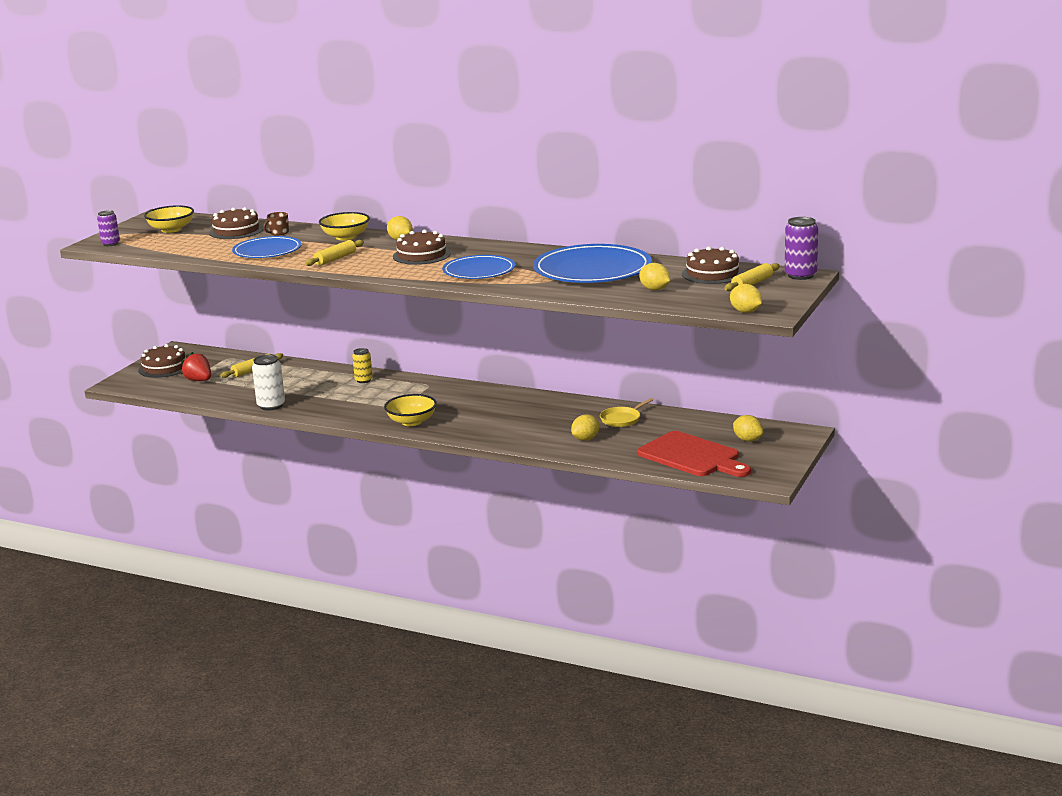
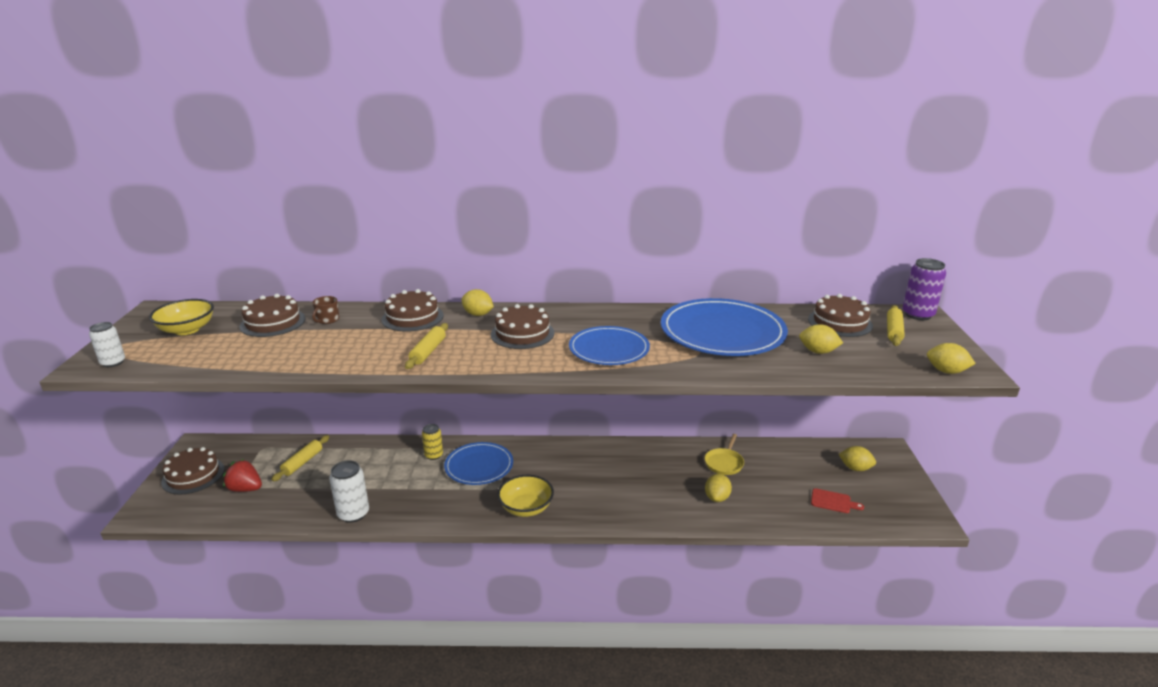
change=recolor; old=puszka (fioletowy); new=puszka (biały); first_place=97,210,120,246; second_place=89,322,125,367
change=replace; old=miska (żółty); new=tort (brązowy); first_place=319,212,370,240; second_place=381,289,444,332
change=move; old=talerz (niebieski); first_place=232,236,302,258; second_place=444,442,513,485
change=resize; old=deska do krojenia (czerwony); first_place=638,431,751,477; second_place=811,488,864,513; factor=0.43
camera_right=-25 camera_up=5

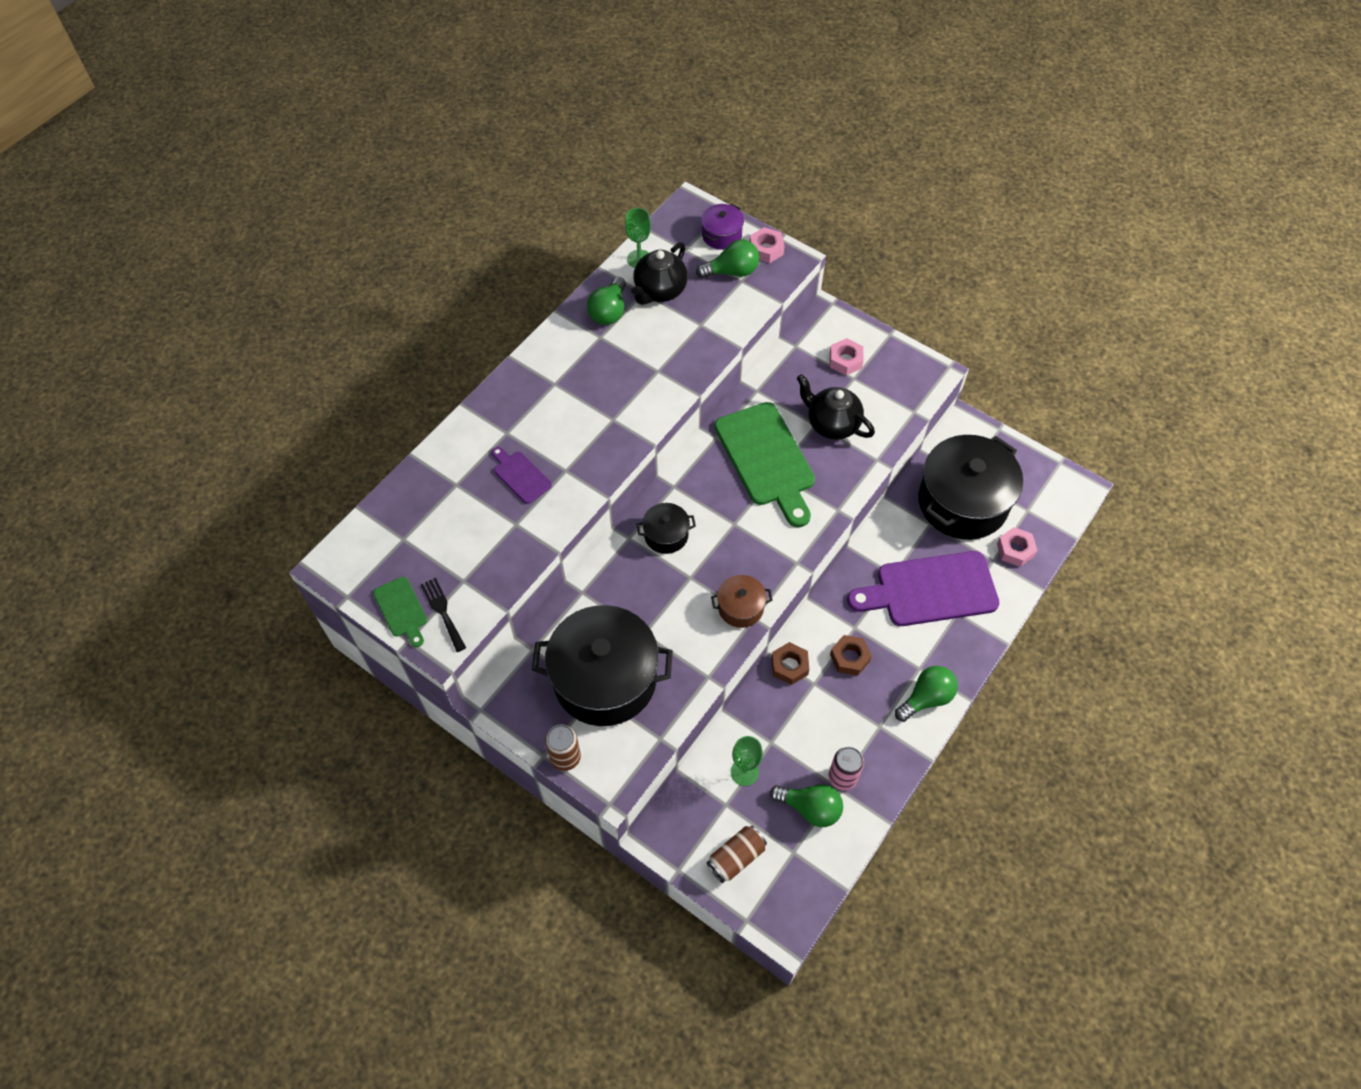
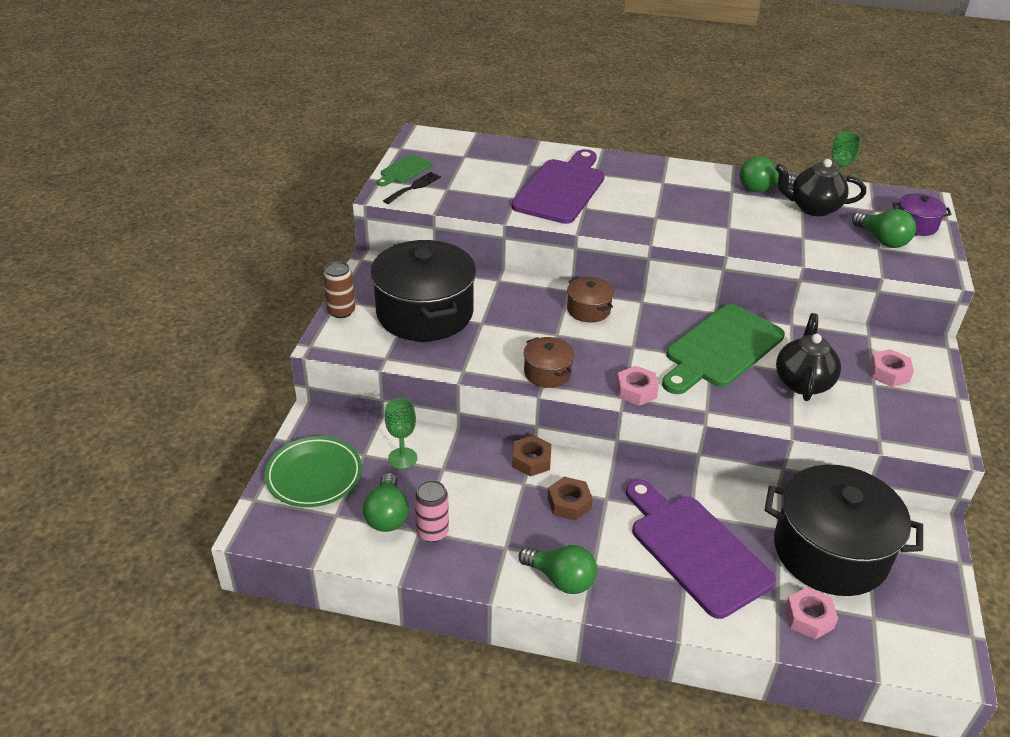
change=replace; old=puszka (brązowy); new=talerz (zielony); first_place=706,826,767,883; second_place=265,436,362,507
change=resize; old=deska do krojenia (fioletowy); first_place=491,447,552,504; second_place=512,149,605,224; factor=2.09
change=recolor; old=garnek (czarny); new=garnek (brązowy); first_place=636,503,696,554; second_place=567,277,614,323
change=move; old=nakrętka (różowy); first_place=750,227,785,263; second_place=617,366,659,406
camera_right=65 camera_up=-20

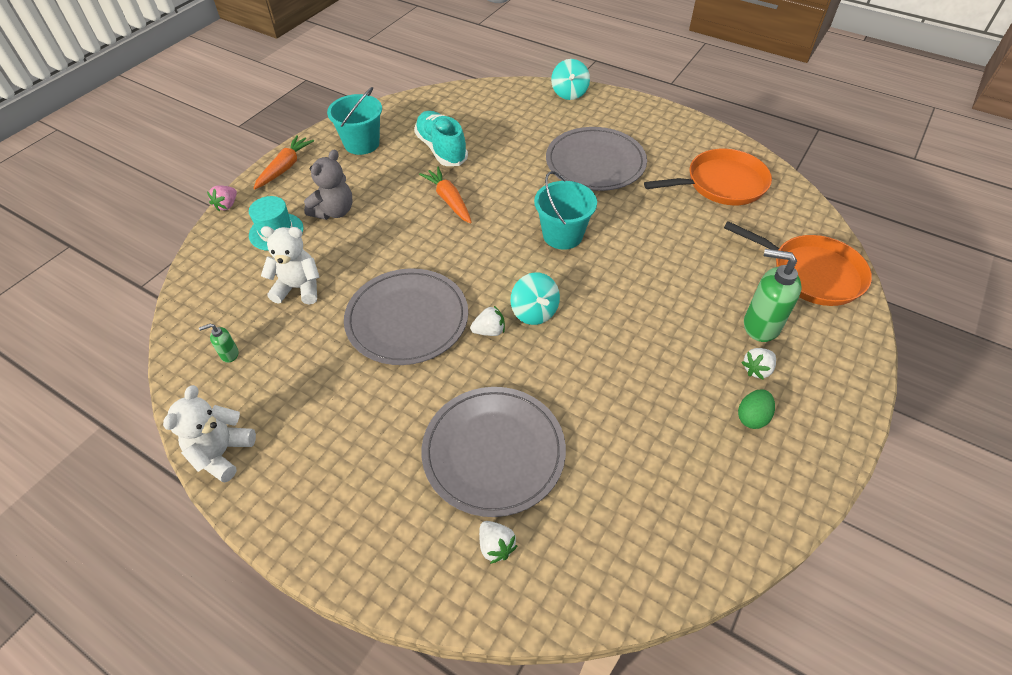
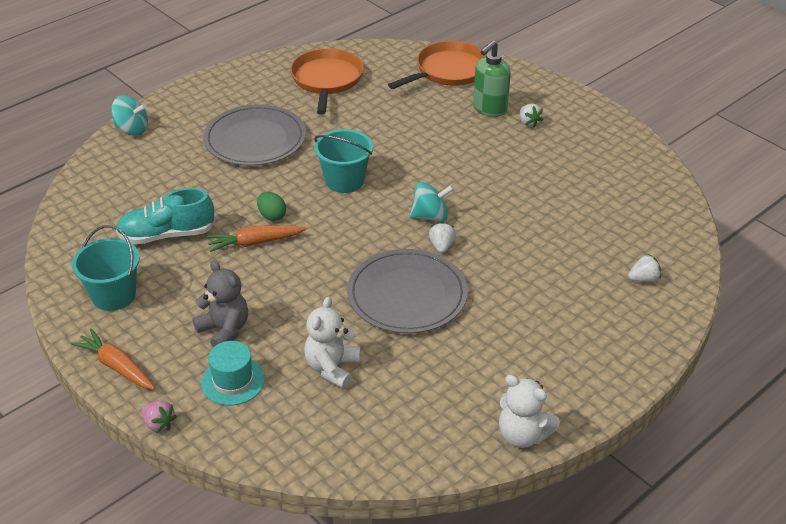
change=move; old=jajko (zielony); first_place=738,389,775,429; second_place=257,192,286,221
change=delete; old=dozownik mydła (zielony); first_place=199,324,238,363
change=delete; old=talerz (szary); first_place=421,387,566,517
camera_right=-75 camera_up=-10

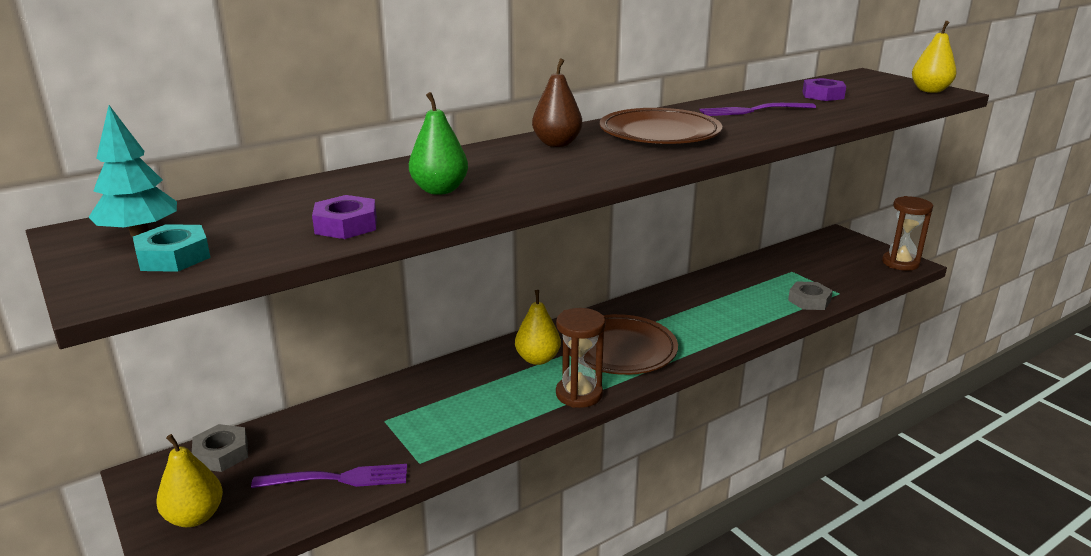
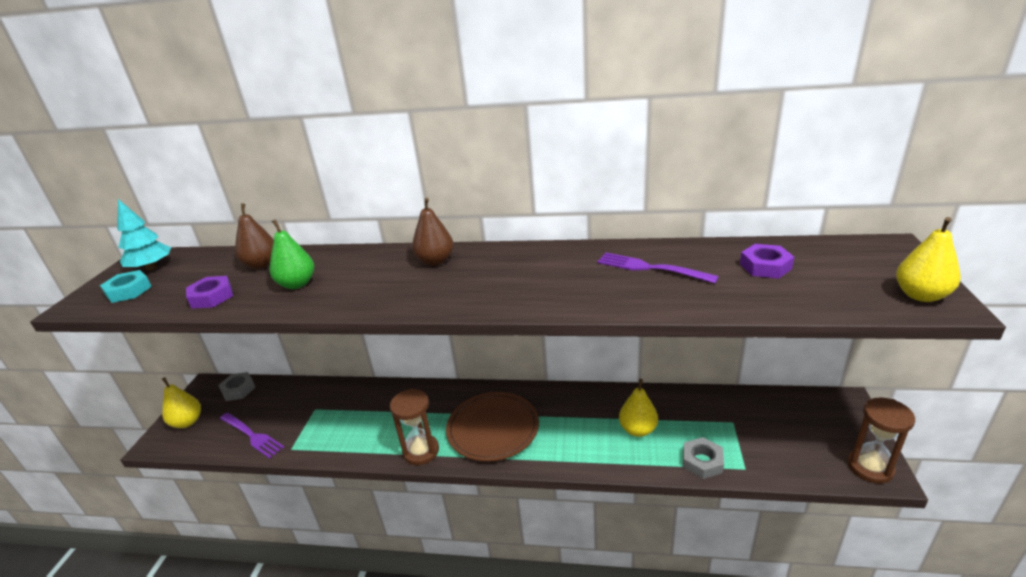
change=insert; new=gruszka (brązowy); second_place=235,203,274,269
change=move; old=gruszka (żółty); first_place=515,290,561,365; second_place=619,379,658,437
change=delete; old=talerz (brązowy); first_place=600,108,722,144
camera_right=45 camera_up=5

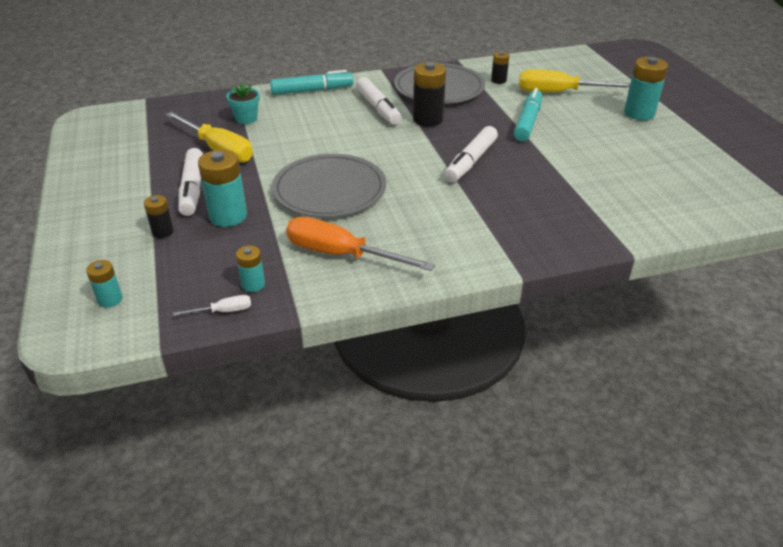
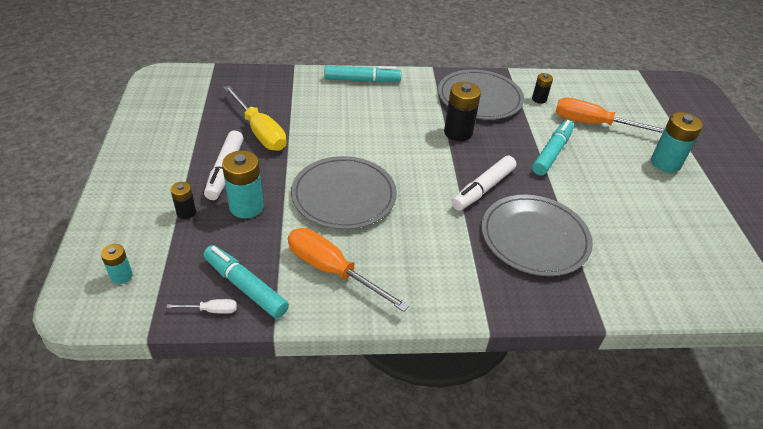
change=replace; old=bateria (turkusowy); new=flamaster (turkusowy); first_place=236,245,265,292; second_place=204,245,289,318
change=insert; new=talerz (szary); second_place=481,195,593,276
change=recolor; old=śrubokręt (żółty); new=śrubokręt (pomarańczowy); first_place=519,69,630,92; second_place=556,98,664,133
change=delete; old=doniczka (turkusowy); first_place=226,82,260,124
change=delete; old=flamaster (biały); first_place=356,77,402,125
camera_right=10 camera_up=5

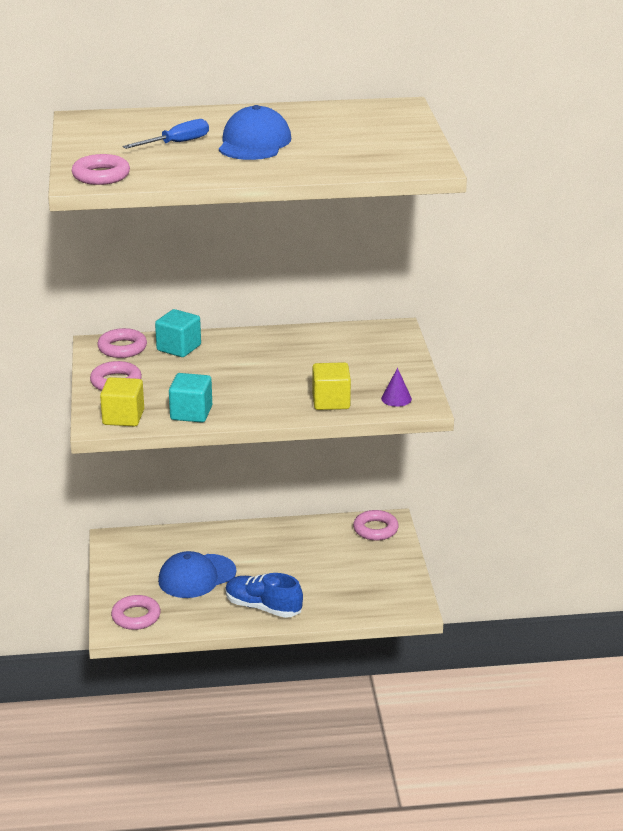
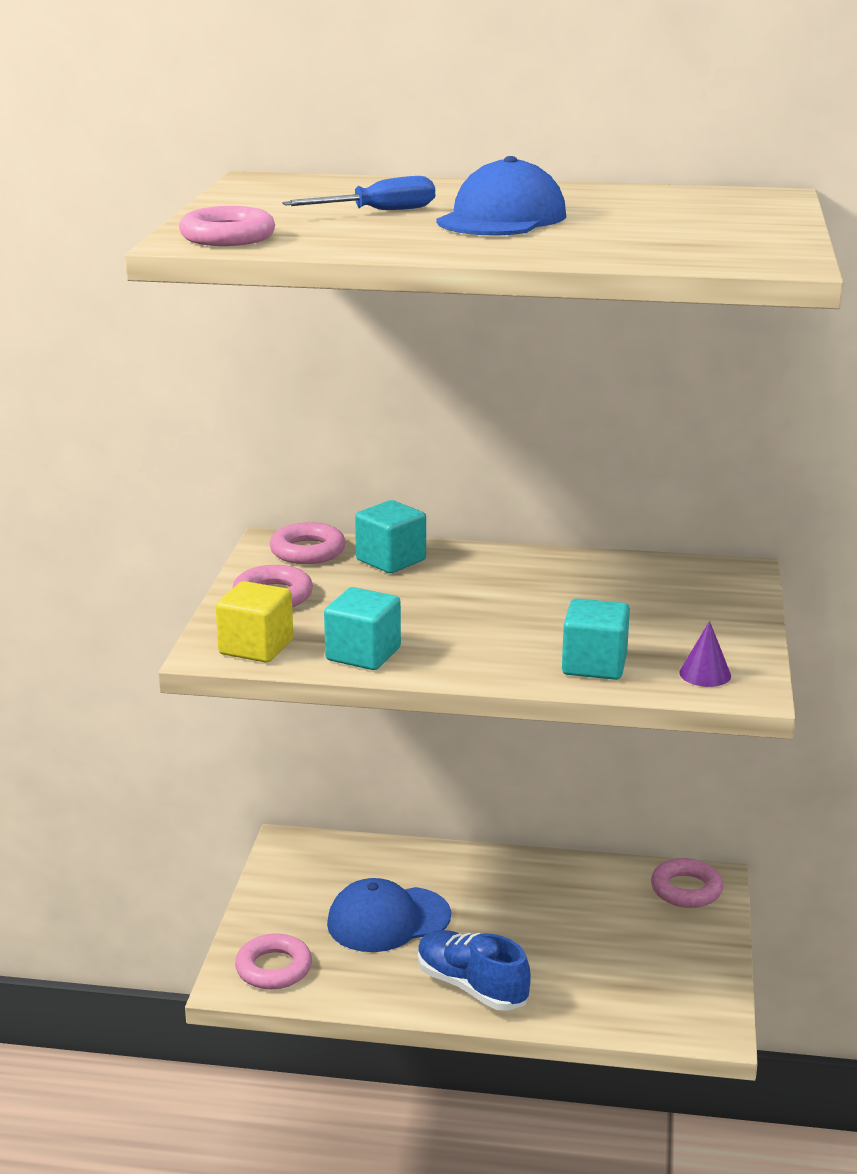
change=recolor; old=sześcian (żółty); new=sześcian (turkusowy); first_place=312,362,351,410; second_place=562,598,630,680
camera_right=15 camera_up=-5

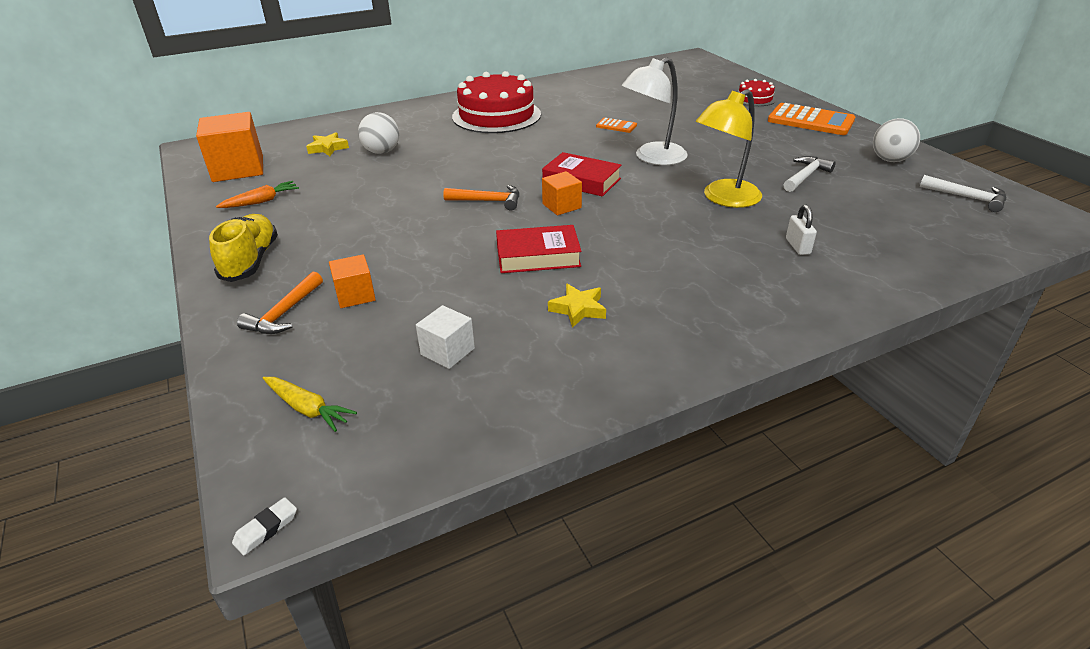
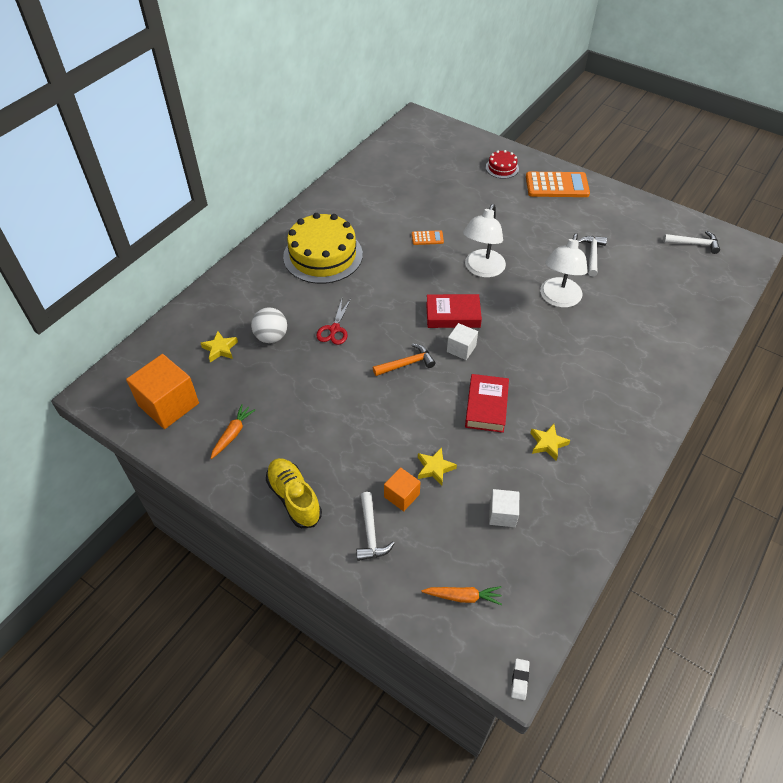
change=recolor; old=tort (czerwony); new=tort (żółty); first_place=452,71,541,133; second_place=283,213,363,284
change=insert; new=nożyczki (czerwony); second_place=316,299,351,345
change=recolor; old=młotek (pomarańczowy); new=młotek (biały); first_place=237,272,323,334; second_place=356,492,395,561
change=insert; new=gwiazda (żółty); second_place=418,447,457,486
change=recolor; old=marchewka (żółty); new=marchewka (pomarańczowy); first_place=263,377,357,432; second_place=422,586,502,605
change=recolor; old=sześcian (pomarańczowy); new=sześcian (biały); first_place=542,171,582,215; second_place=447,323,478,360
change=rotate; old=książka (czerwony); first_place=496,225,581,273; second_place=465,374,509,433; degrees=-45
change=recolor; old=lampka (żółty); new=lampka (biały); first_place=696,89,762,208; second_place=540,233,588,308
change=delete; old=kłódka (biały); first_place=786,205,817,255
change=delete; old=piłka (biały); first_place=873,118,920,162
camera_right=-30 camera_up=15

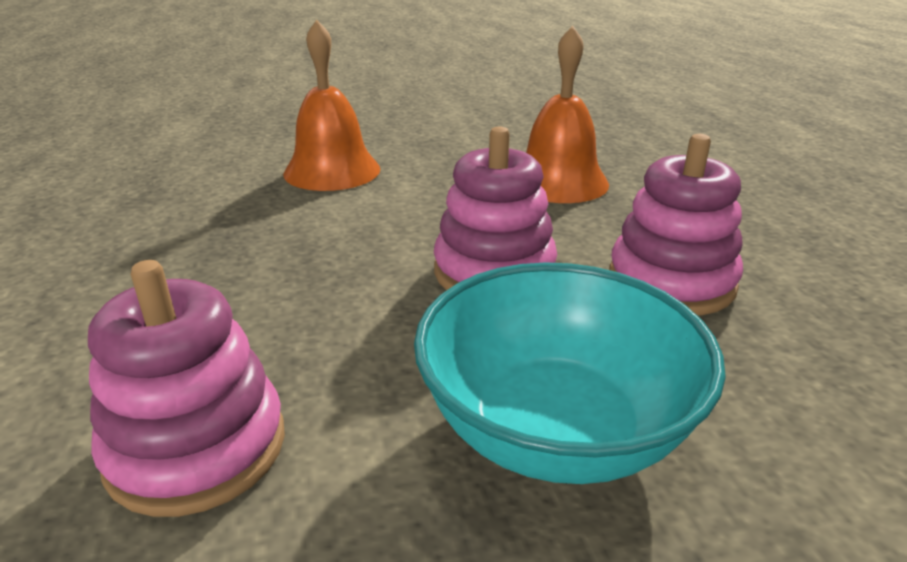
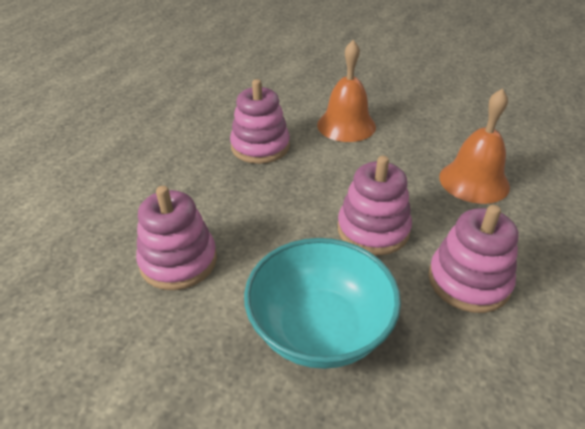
change=insert; new=zabawka nakładanka (różowy); second_place=230,79,290,164
camera_right=35 camera_up=10

